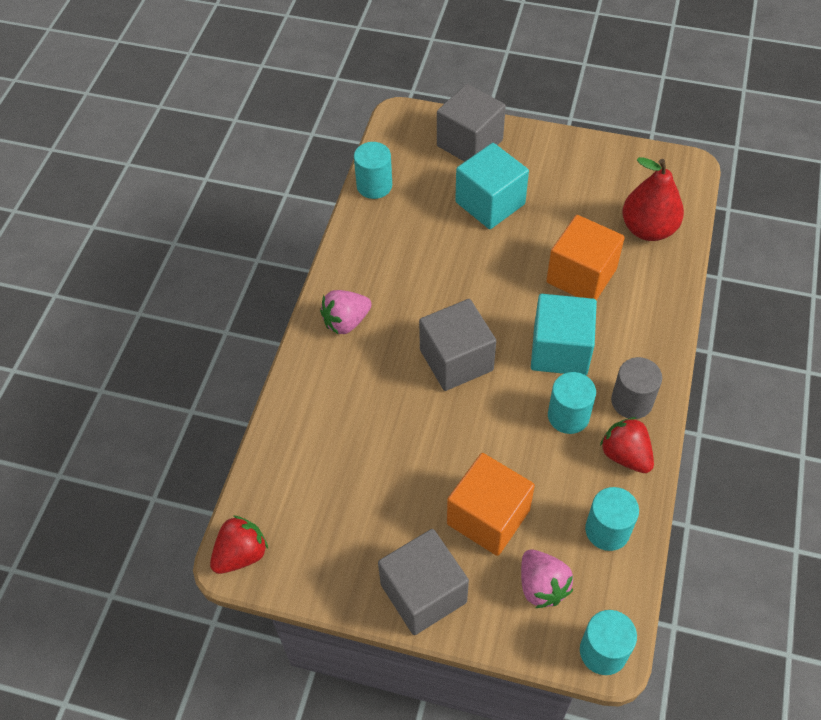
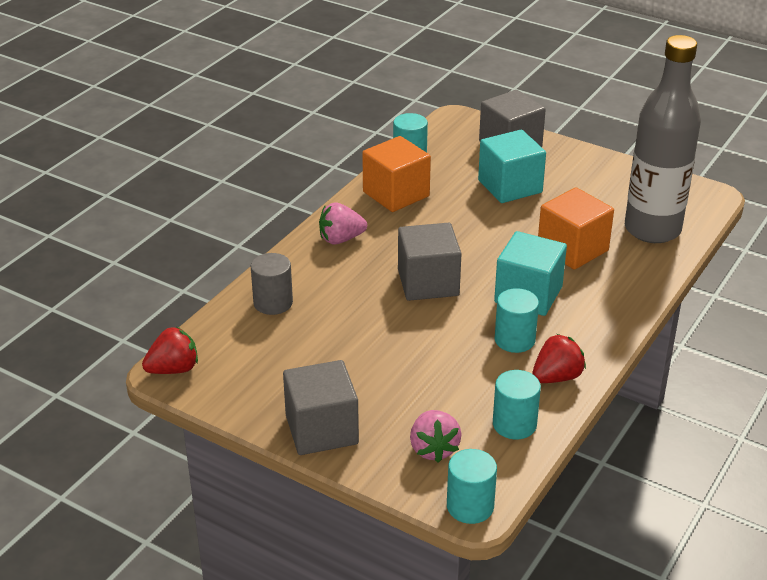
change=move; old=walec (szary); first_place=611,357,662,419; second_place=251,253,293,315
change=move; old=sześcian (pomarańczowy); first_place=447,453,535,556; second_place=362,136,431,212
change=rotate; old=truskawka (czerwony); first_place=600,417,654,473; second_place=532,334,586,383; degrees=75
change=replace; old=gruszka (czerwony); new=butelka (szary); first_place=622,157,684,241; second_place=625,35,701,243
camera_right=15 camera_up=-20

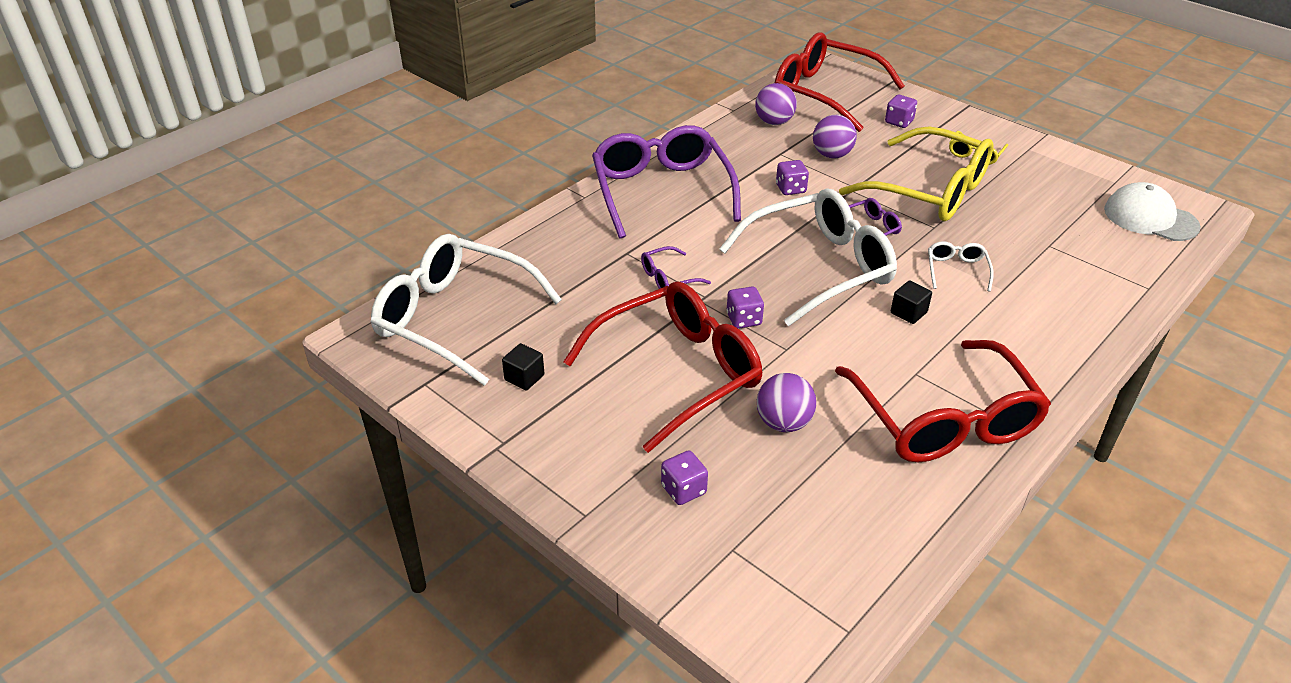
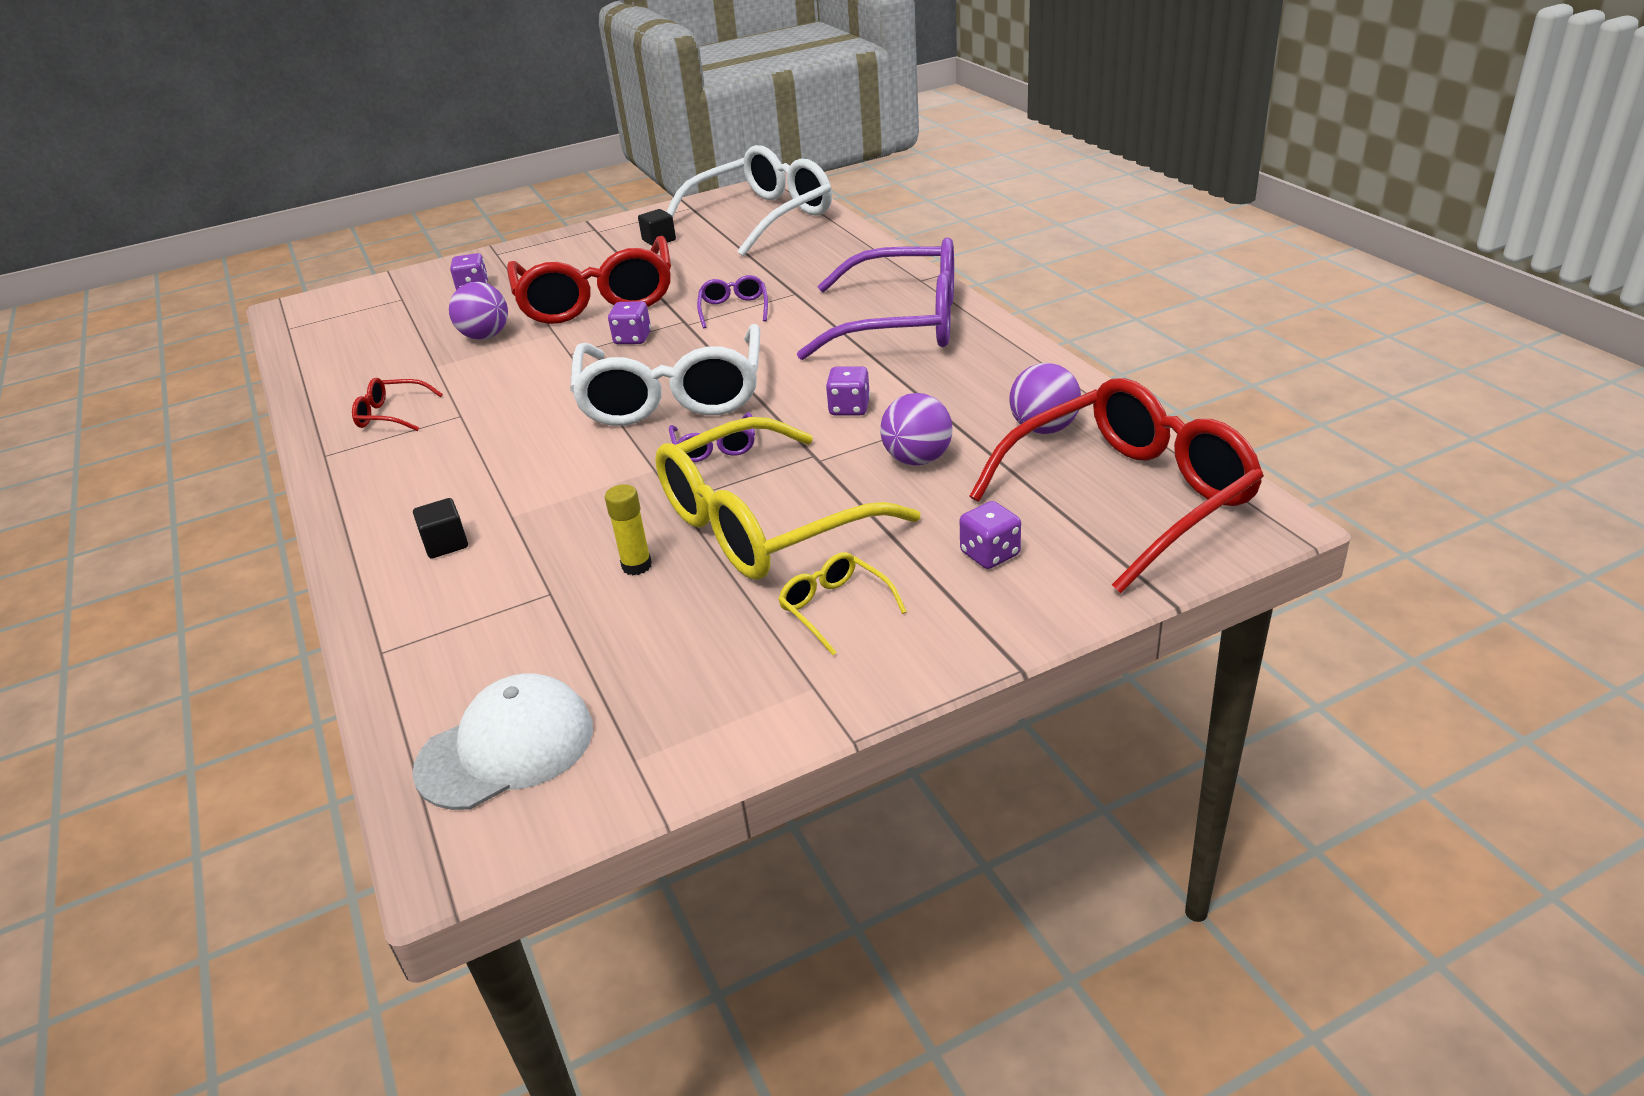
change=resize; old=okulary (czerwony); first_place=835,340,1051,462; second_place=352,378,443,431; factor=0.42
change=move; old=sześcian (czarny); first_place=891,280,932,324; second_place=413,498,468,559
change=insert; new=klej w sztyfcie (żółty); second_place=605,484,652,575
change=delete; old=okulary (biały); first_place=928,241,994,292
camera_right=115 camera_up=-5

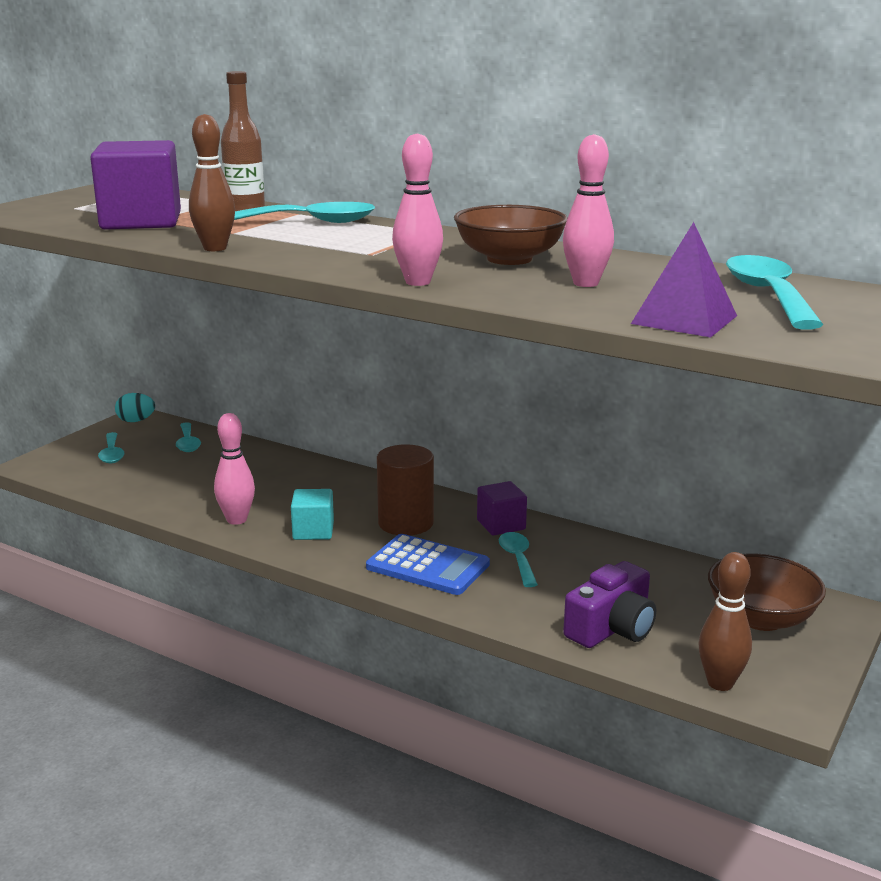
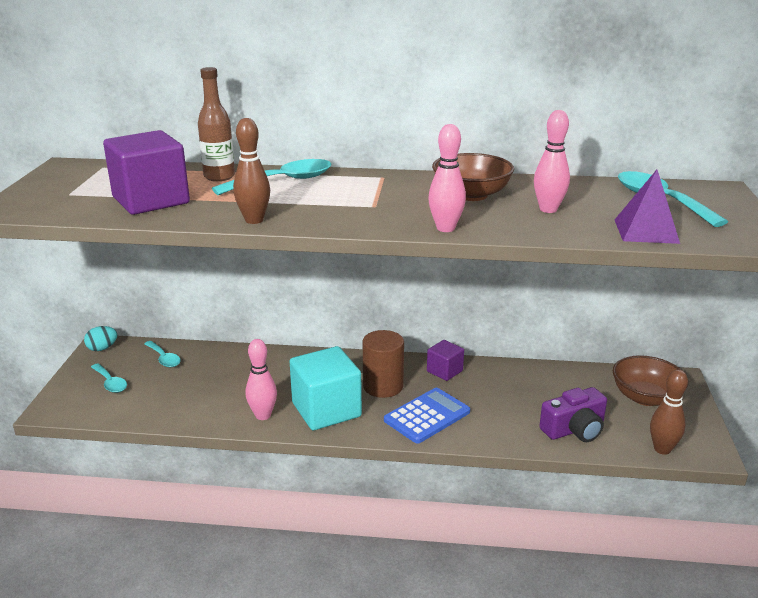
change=resize; old=sześcian (turkusowy); first_place=291,489,334,540; second_place=290,346,362,430; factor=1.89
change=rotate; old=kalkulator (niebieski); first_place=366,534,490,595; second_place=384,388,470,444; degrees=-45
change=rotate; old=aparat fotograficzny (fioletowy); first_place=563,561,656,648; second_place=539,387,607,442; degrees=45
change=delete; old=łyżka (turkusowy); first_place=499,532,538,587
camera_right=-25 camera_up=5

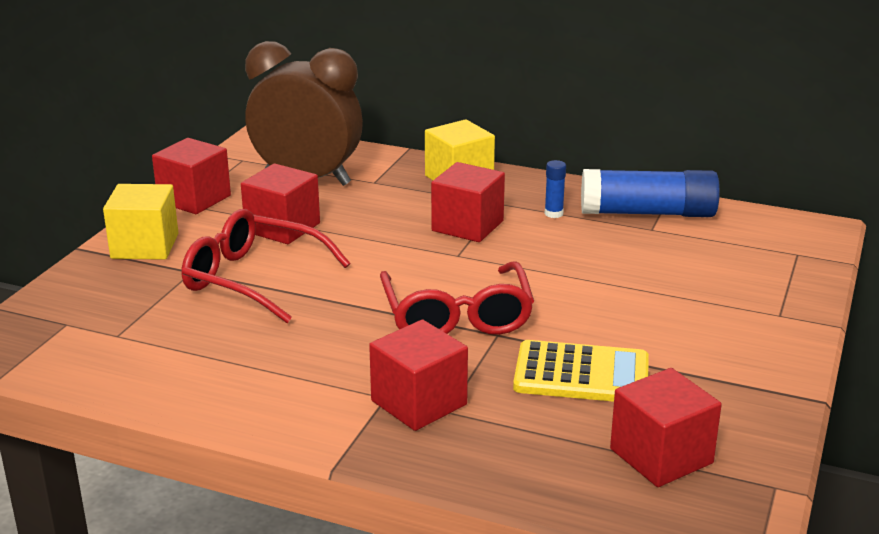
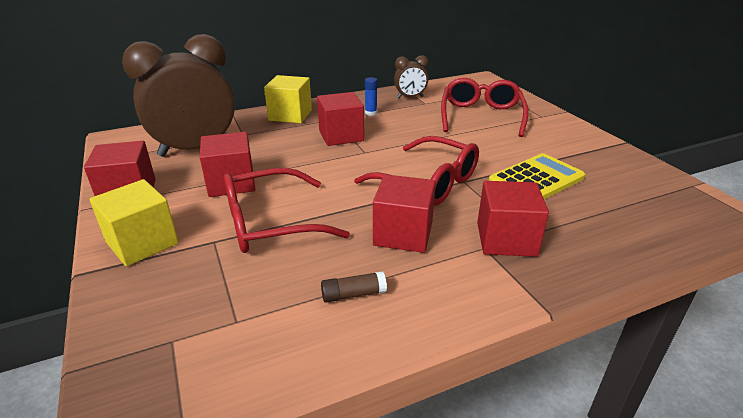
change=insert; new=klej w sztyfcie (brązowy); second_place=321,271,387,303
change=move; old=sześcian (czerwony); first_place=610,368,722,487; second_place=373,174,436,253
change=replace; old=klej w sztyfcie (niebieski); new=budzik (brązowy); first_place=581,169,720,217; second_place=394,55,429,98
change=insert; new=okulary (czerwony); second_place=441,78,528,137
camera_right=-45 camera_up=5

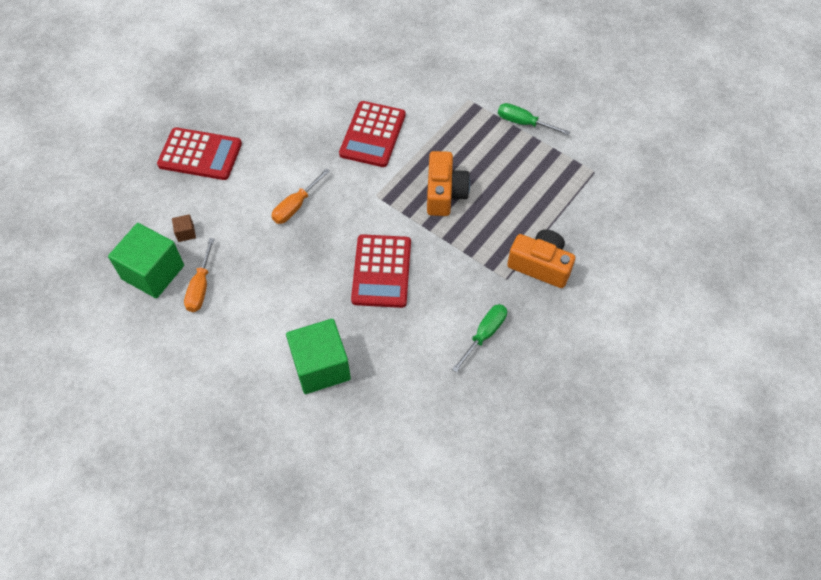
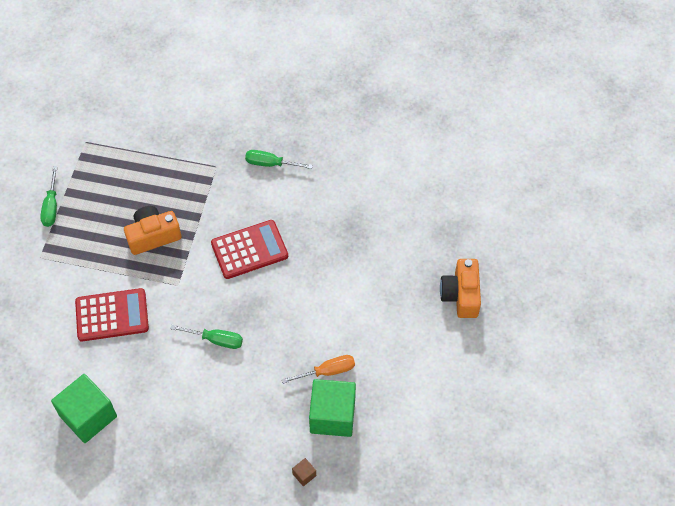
change=move; old=sześcian (zielony); first_place=286,319,351,394; second_place=51,374,117,443
change=recolor; old=śrubokręt (pomarańczowy); new=śrubokręt (zielony); first_place=271,168,330,224; second_place=170,325,243,349
change=move; old=sześcian (brązowy); first_place=172,215,196,242; second_place=292,458,316,486
change=move; old=aparat fotograficzny (pomarańczowy); first_place=507,229,575,288; second_place=440,259,481,318
change=delete; old=kalkulator (czerwony); first_place=157,127,242,180
camera_right=-115 camera_up=0

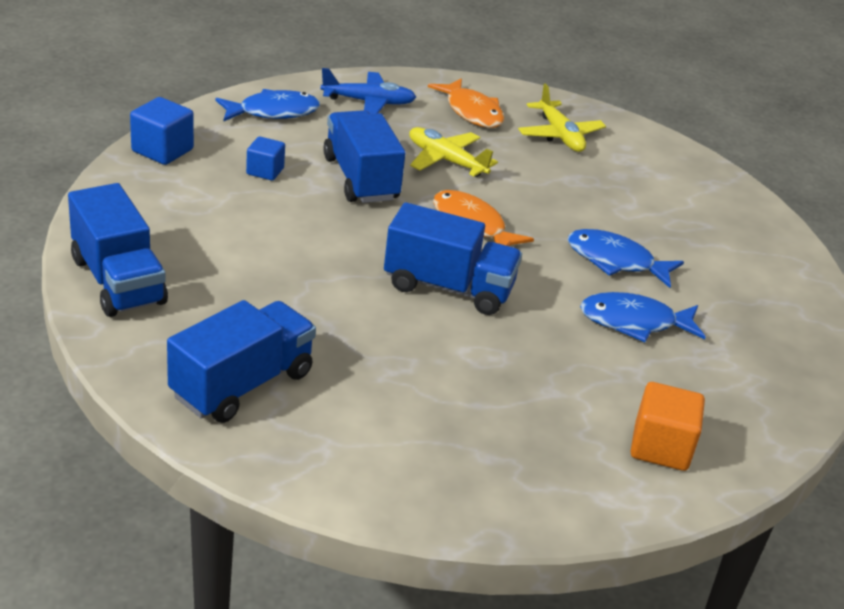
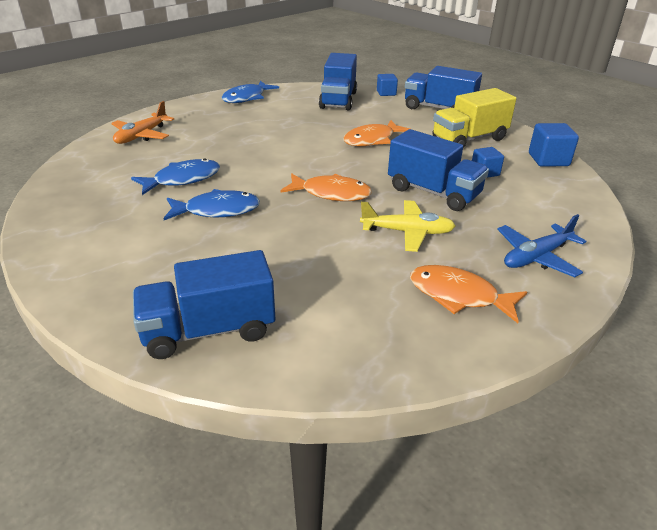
change=replace; old=sześcian (pomarańczowy); new=samolot (pomarańczowy); first_place=631,382,705,471; second_place=111,101,174,144
change=move; old=ciężarówka (niebieski); first_place=384,202,522,315; second_place=133,250,275,359
change=move; old=ryba (niebieski); first_place=215,89,320,121; second_place=222,81,279,103
change=insert; new=ryba (pomarańczowy); second_place=344,120,410,146
change=insert; new=sześcian (niebieski); second_place=377,74,398,96
change=insert; new=ciężarówka (żółty); second_place=433,88,517,148
change=delete; old=samolot (żółty); first_place=518,83,606,152
camera_right=150 camera_up=0

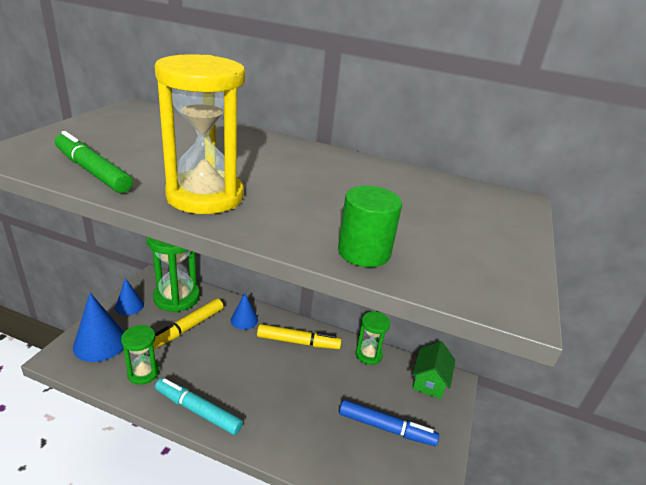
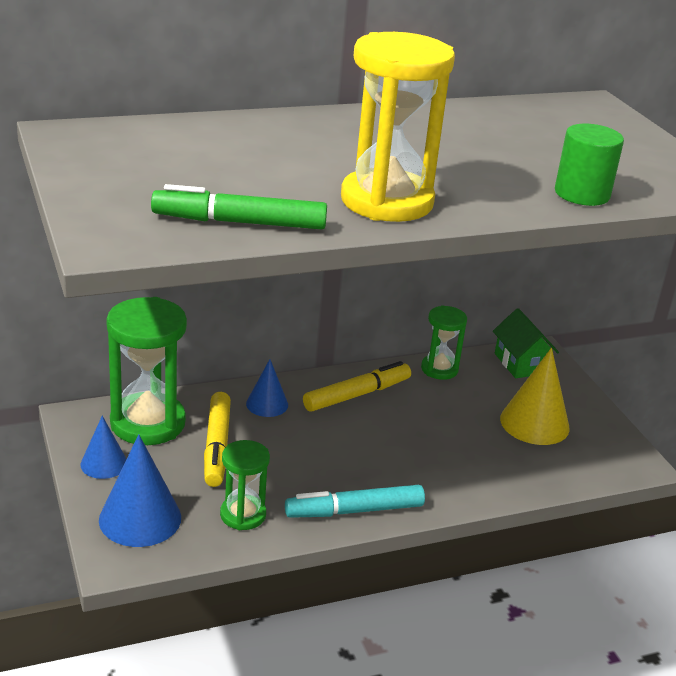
change=replace; old=flamaster (niebieski); new=stożek (żółty); first_place=339,400,439,446; second_place=500,348,570,445
camera_right=-40 camera_up=0

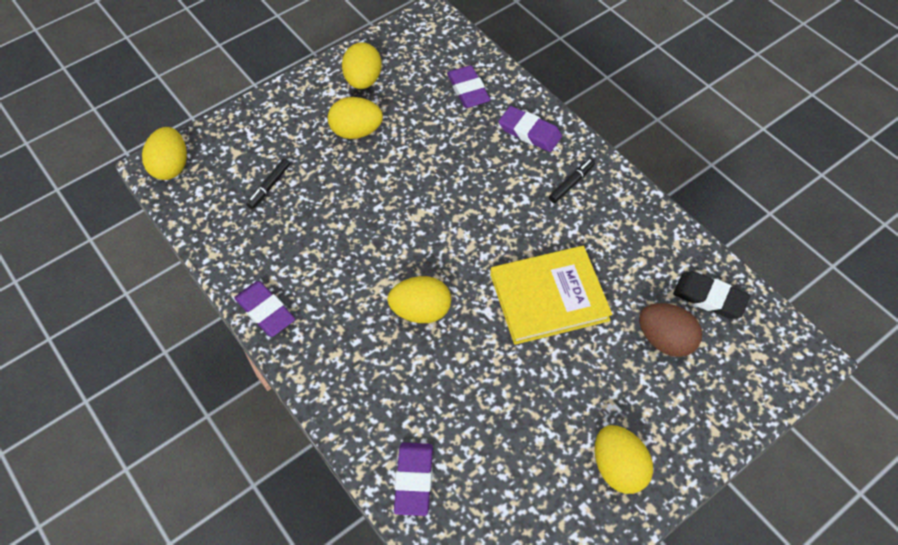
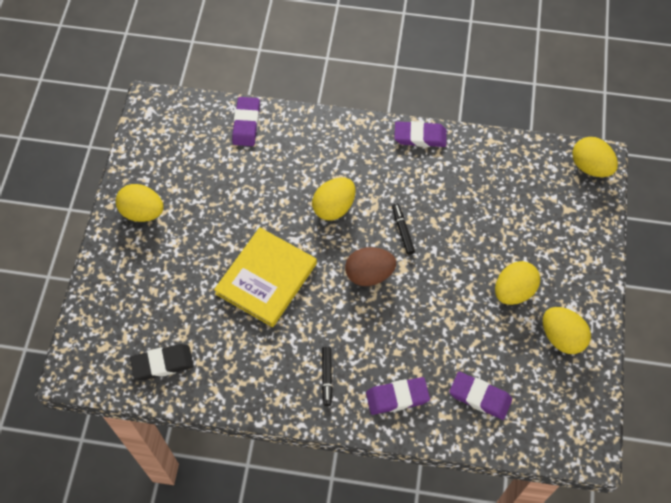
change=rotate; old=gumka do mazania (fioletowy); first_place=394,443,433,516; second_place=232,97,260,146; degrees=45
change=move; old=jajko (brązowy); first_place=639,303,702,357; second_place=345,247,396,286
change=move; old=flamaster (czarny); first_place=247,158,290,209; second_place=392,204,415,255
camera_right=135 camera_up=5

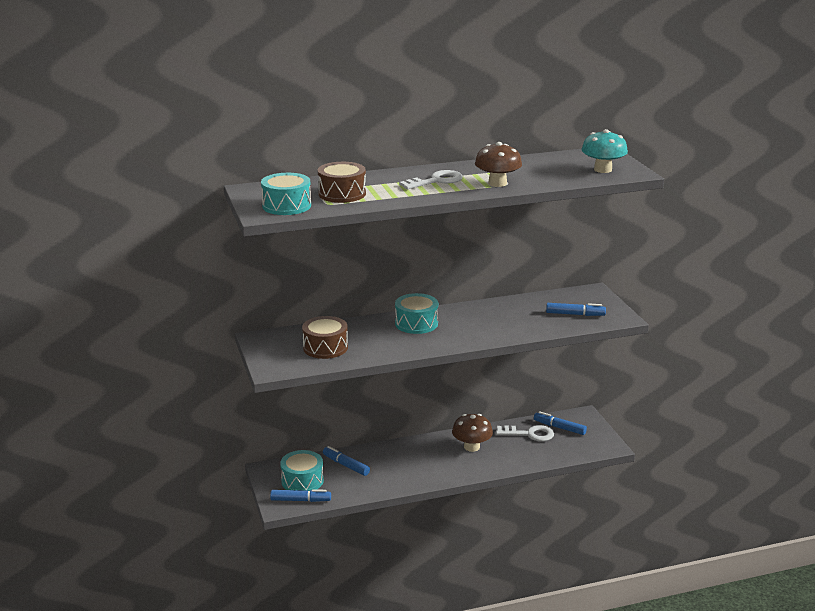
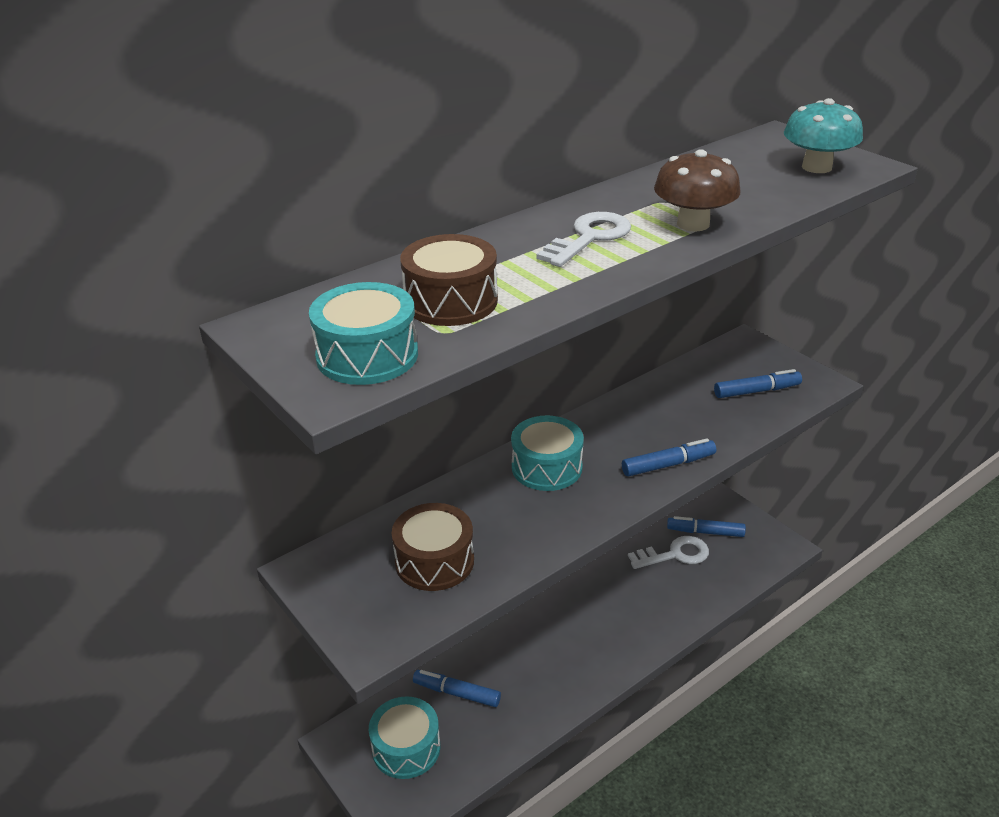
change=move; old=flamaster (niebieski); first_place=270,489,331,502; second_place=622,438,716,476
change=delete; old=grzyb (brązowy); first_place=452,414,493,452
camera_right=-20 camera_up=10

